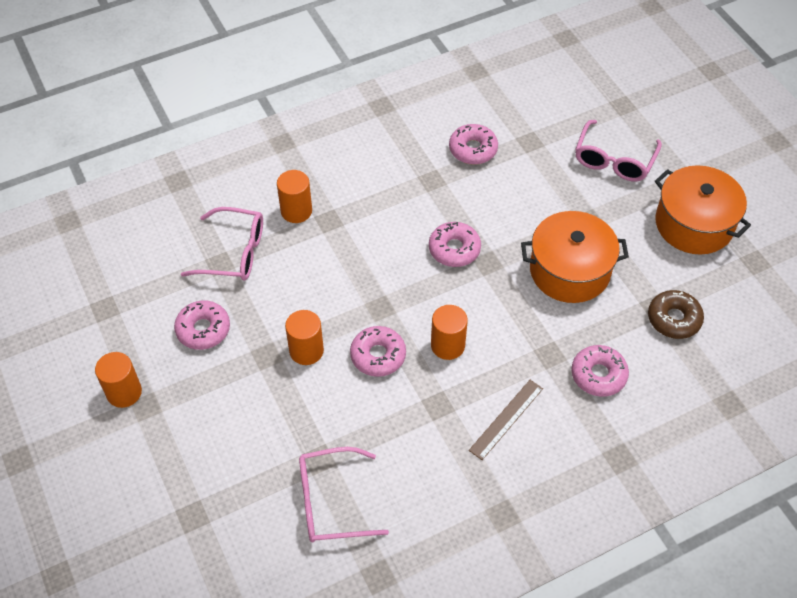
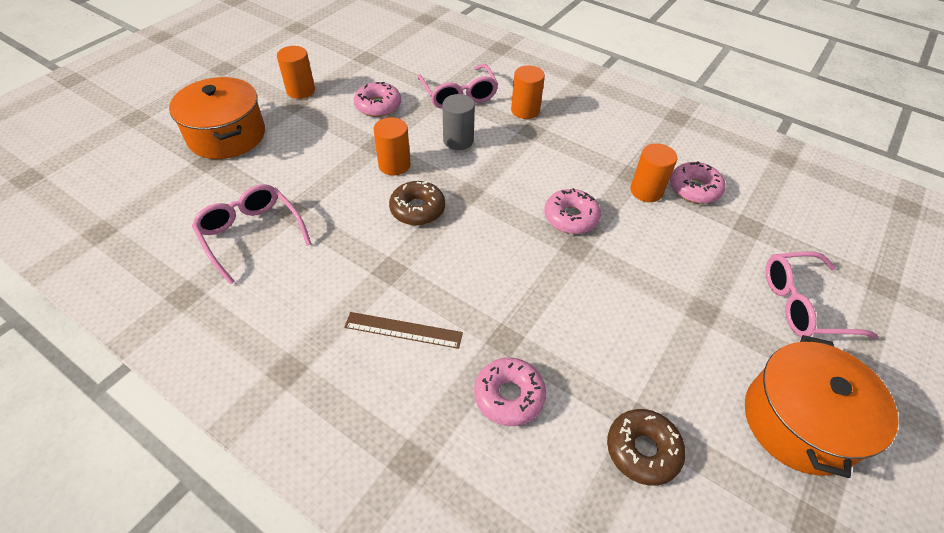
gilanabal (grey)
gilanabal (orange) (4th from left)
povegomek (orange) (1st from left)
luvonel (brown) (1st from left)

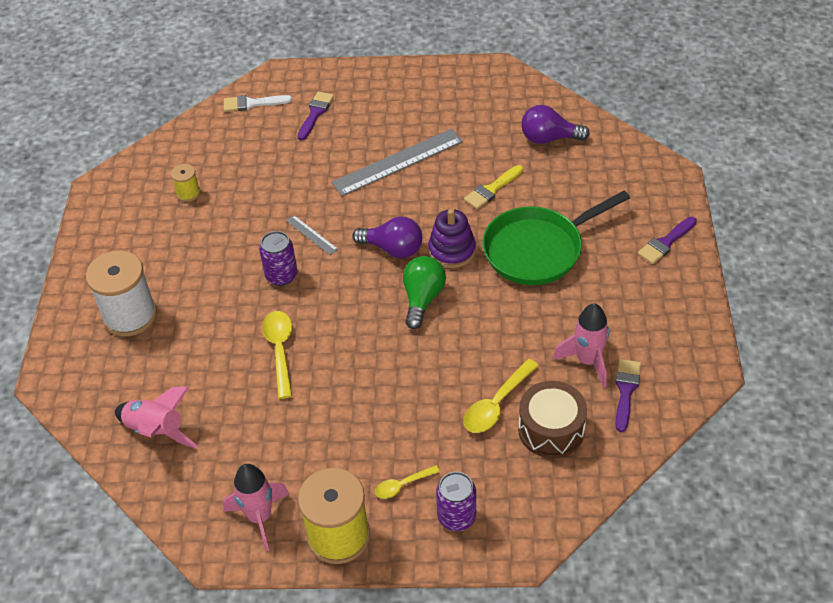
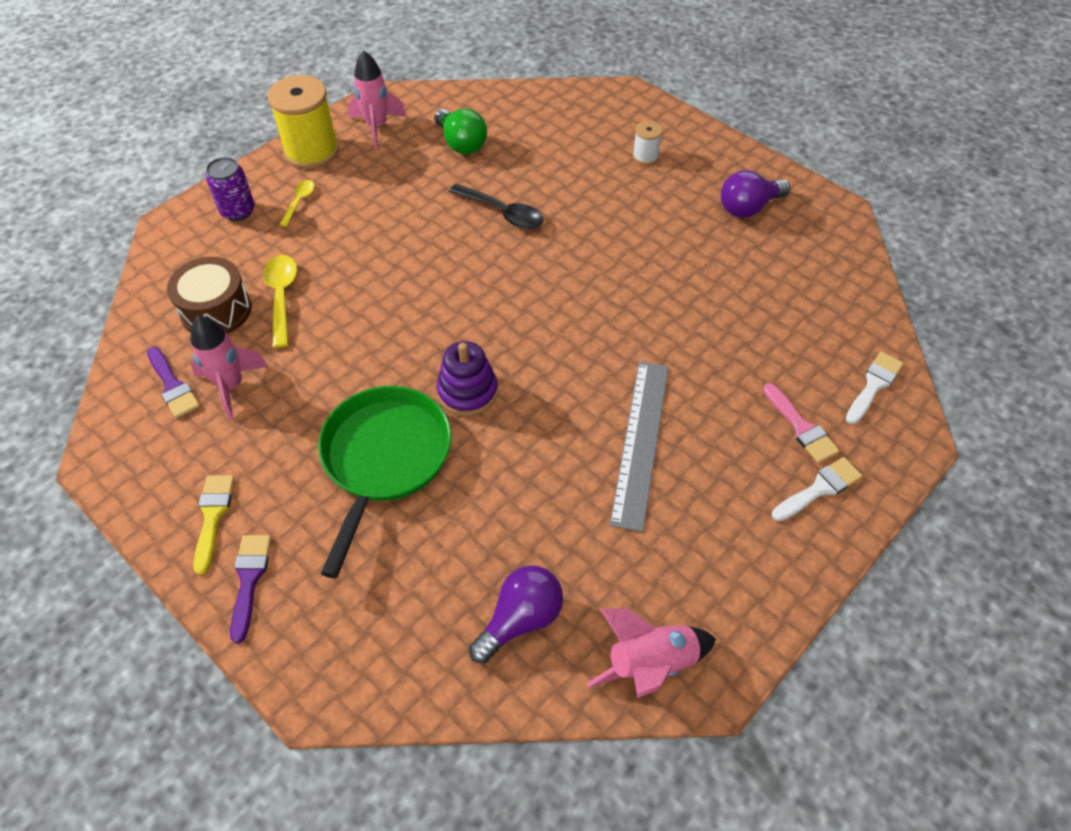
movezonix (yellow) (1st from left in the first image)
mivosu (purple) (1st from left in the first image)
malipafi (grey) (1st from left in the first image)
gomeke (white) (1st from left)
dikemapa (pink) (3rd from left)
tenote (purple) (2nd from left)
tenote (green)
gomeke (yellow)
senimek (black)
gomeke (pink)
movezonix (white)

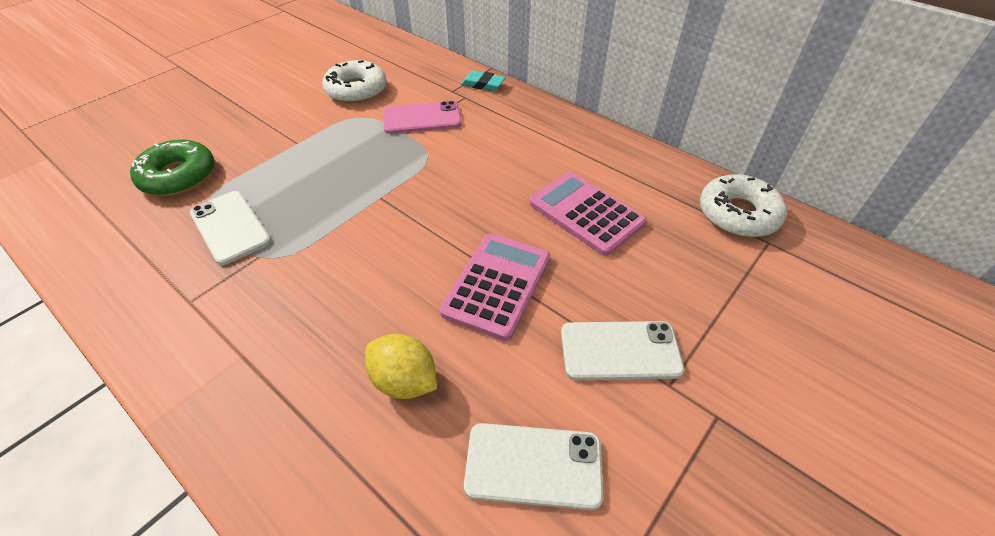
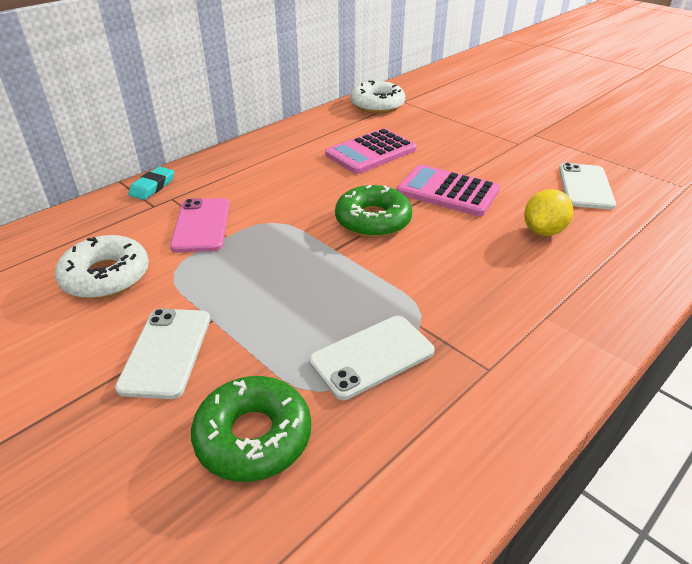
luvonel (green) (2nd from left)
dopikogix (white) (1st from left)

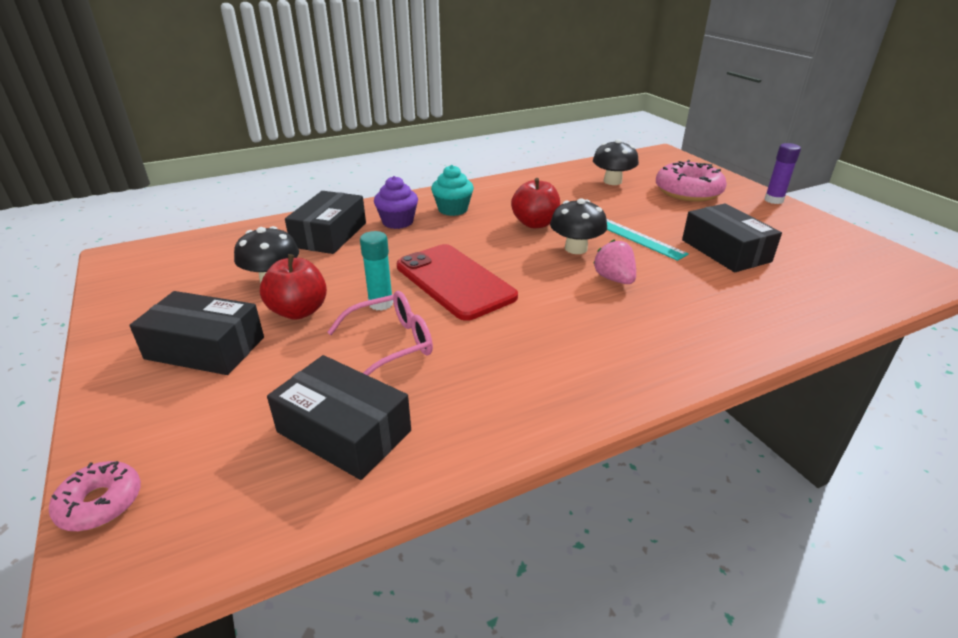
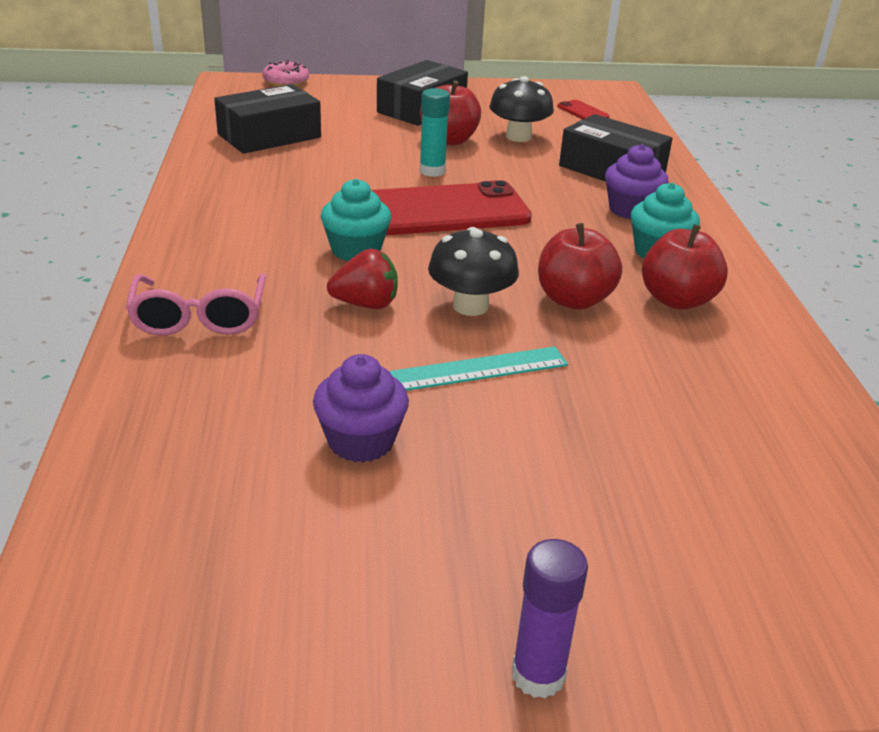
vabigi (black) (3rd from left in the first image)
luvonel (pink) (2nd from left in the first image)
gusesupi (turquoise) (1st from left)
dopikogix (red) (2nd from left)
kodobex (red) (3rd from left)
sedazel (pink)
gusesupi (purple) (1st from left)
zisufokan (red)

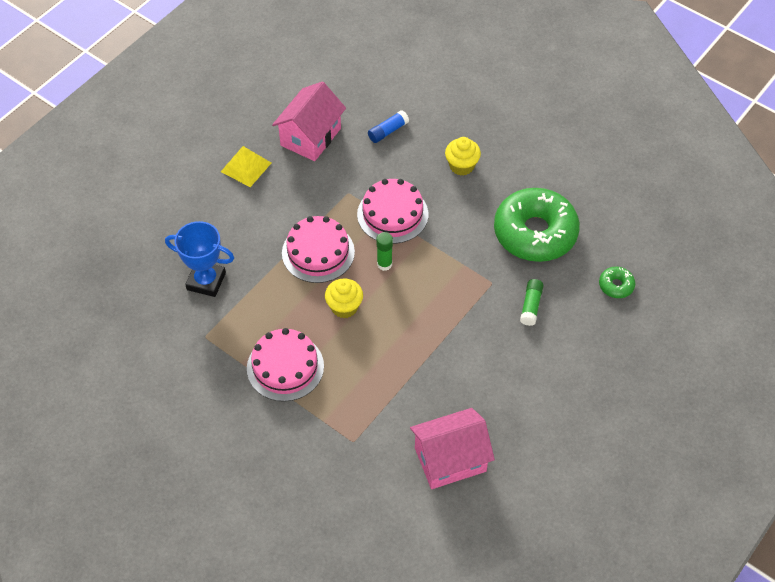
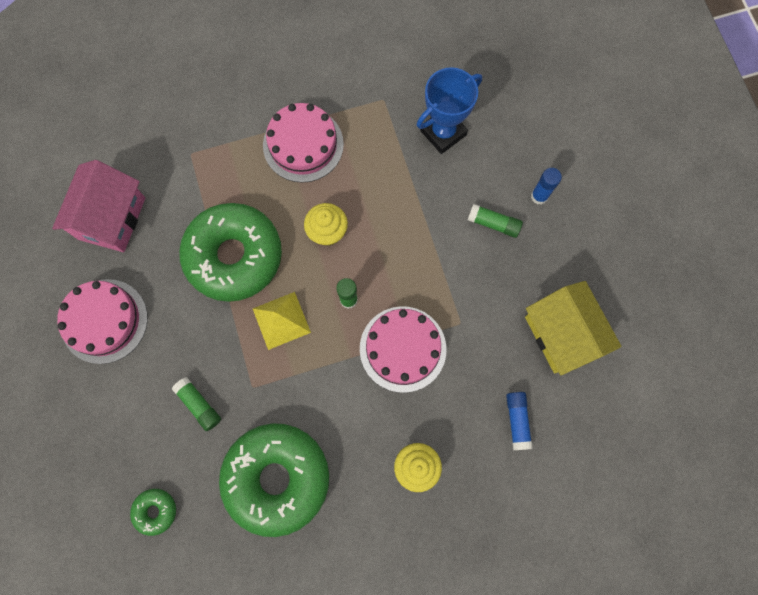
luvonel (green) (2nd from left)
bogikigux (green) (3rd from left)
bogikigux (blue) (2nd from left)
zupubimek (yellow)
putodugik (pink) (1st from left)
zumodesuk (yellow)

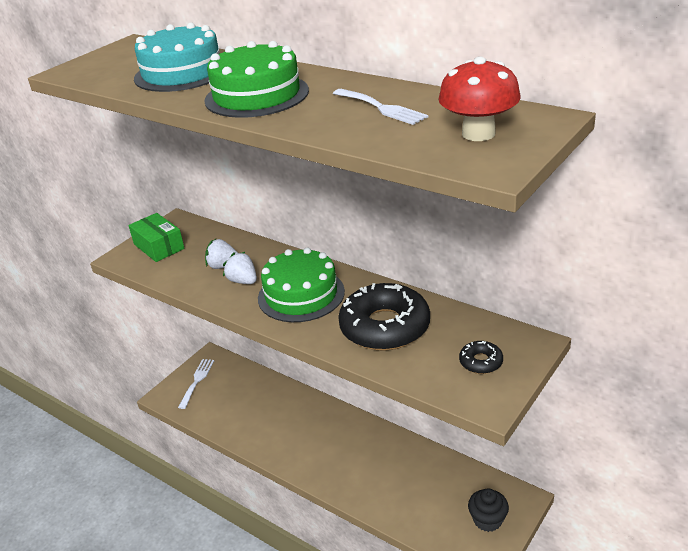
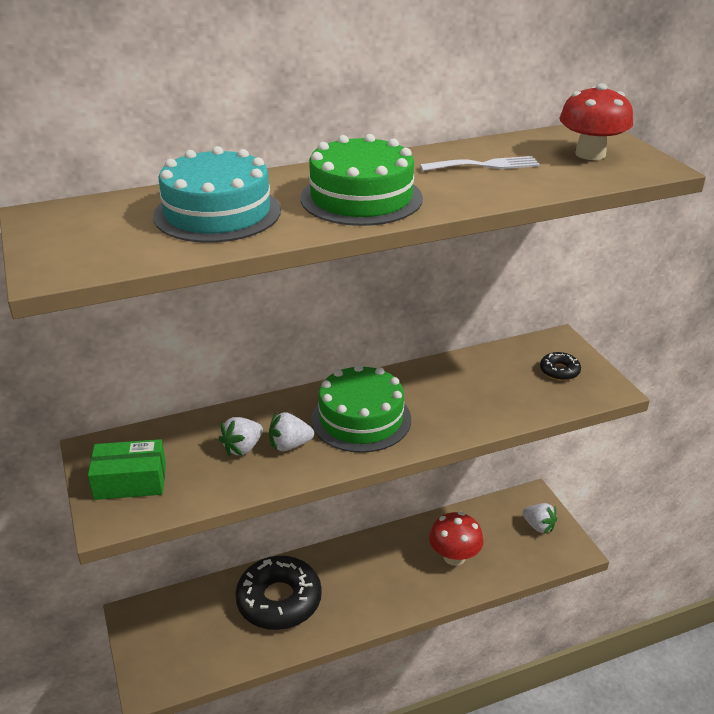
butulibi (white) (1st from left in the first image)
vabigi (red) (1st from left)
luvonel (black) (1st from left)
zisufokan (white) (3rd from left)

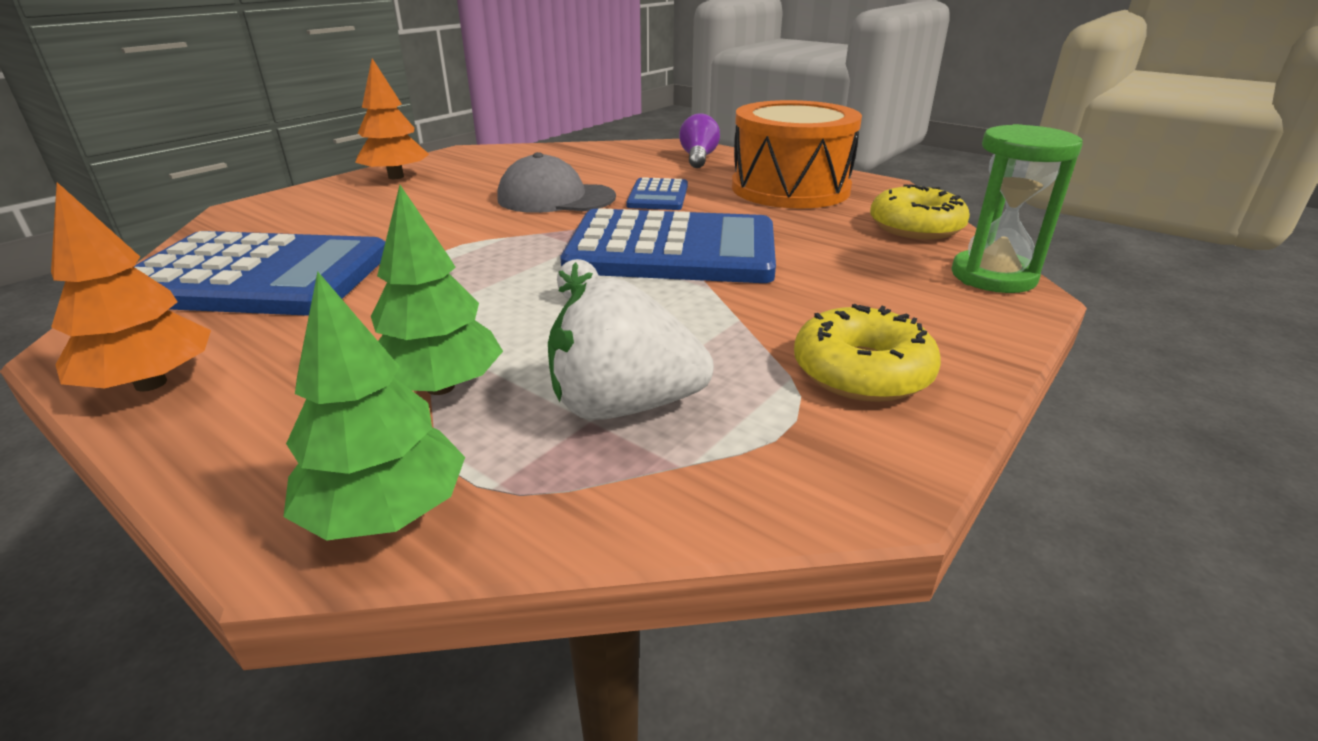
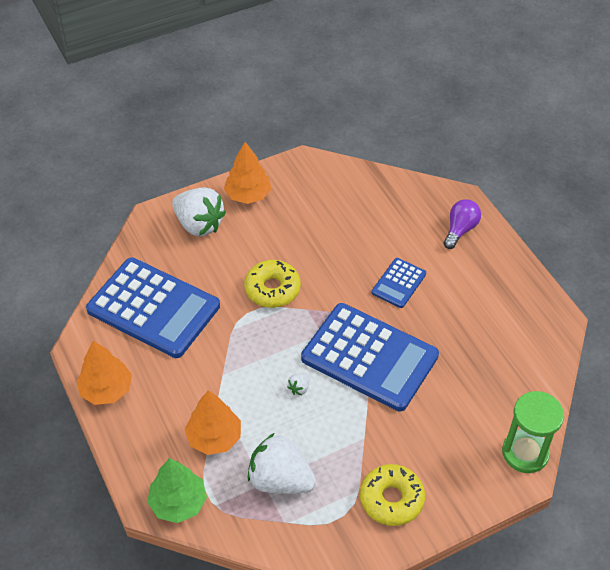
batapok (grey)
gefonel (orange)
zisufokan (white) (1st from left)
luvonel (yellow) (1st from left)
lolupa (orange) (2nd from left)

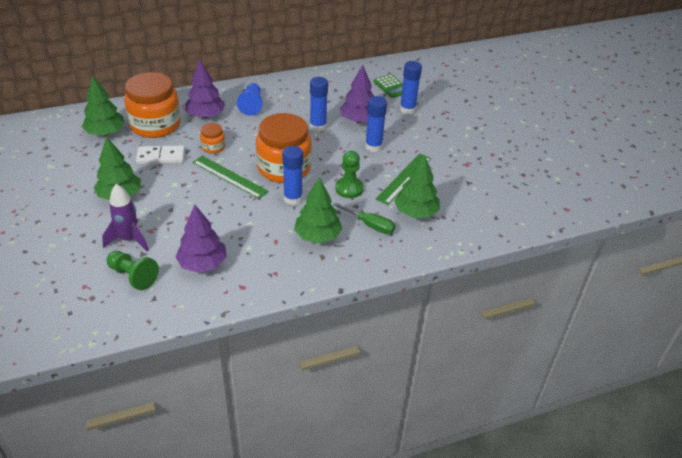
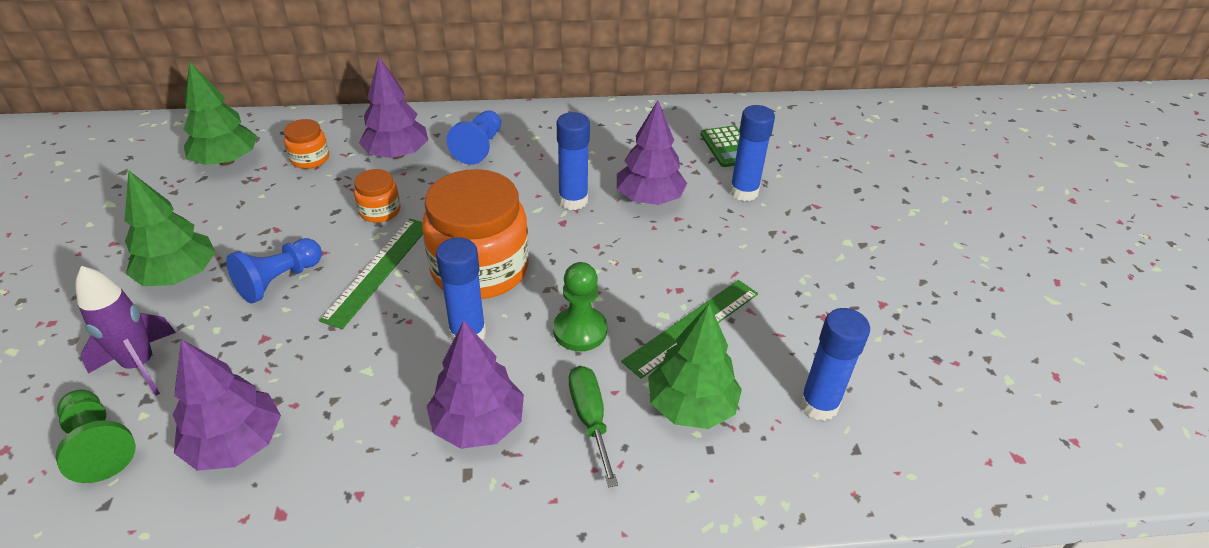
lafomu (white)
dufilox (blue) (1st from left)
bogikigux (blue) (4th from left)
lolupa (purple) (3rd from left)
malipafi (green) (1st from left)
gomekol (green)
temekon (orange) (1st from left)

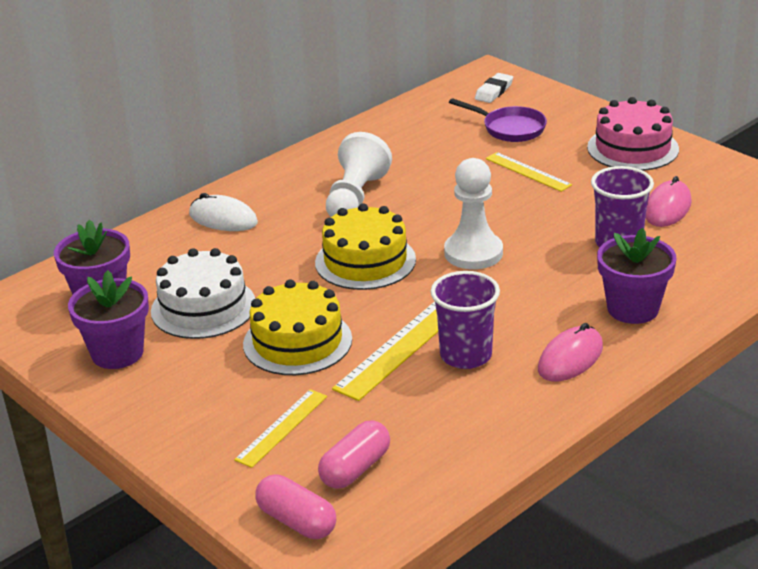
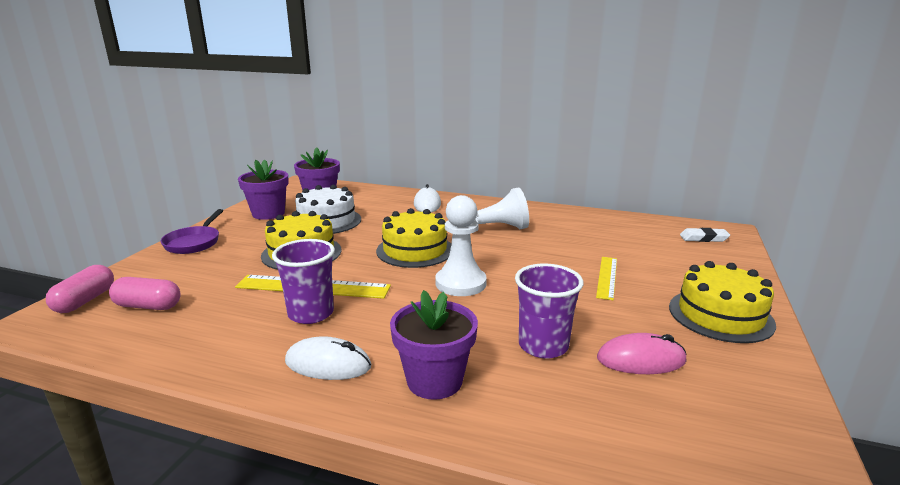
malipafi (yellow) (1st from left in the first image)
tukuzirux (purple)
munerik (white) (1st from left)
putodugik (yellow) (3rd from left)

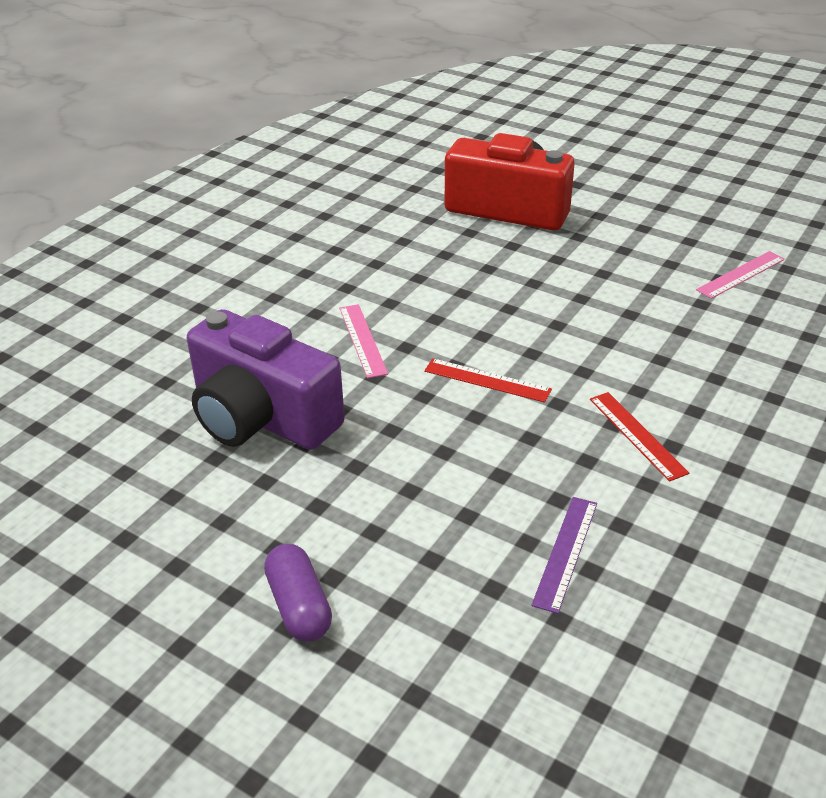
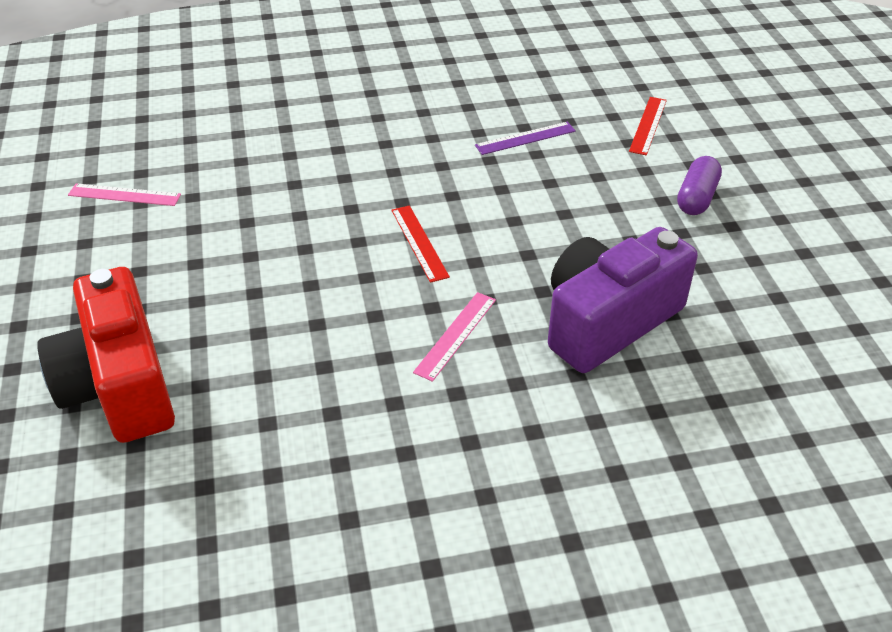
malipafi (red) (2nd from left)
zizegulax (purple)

